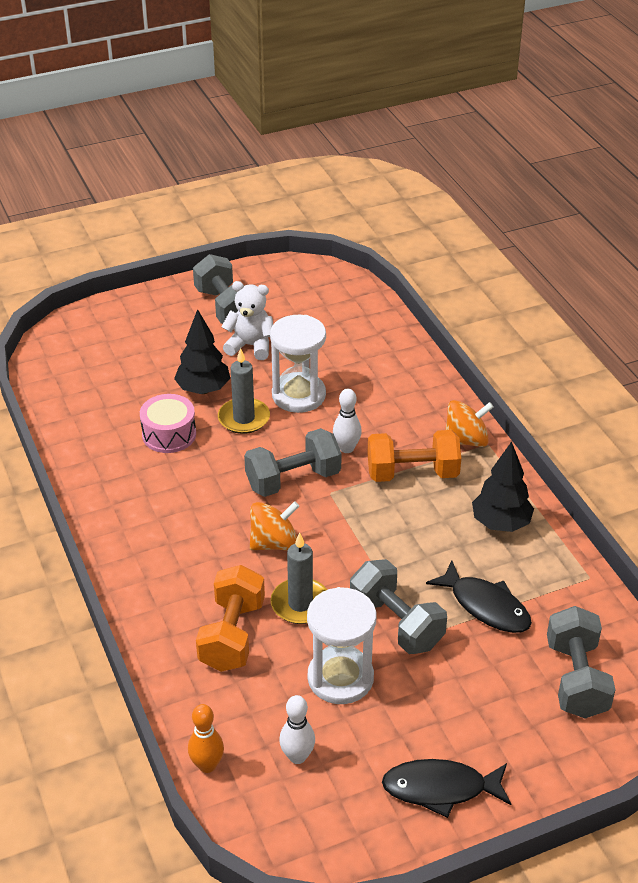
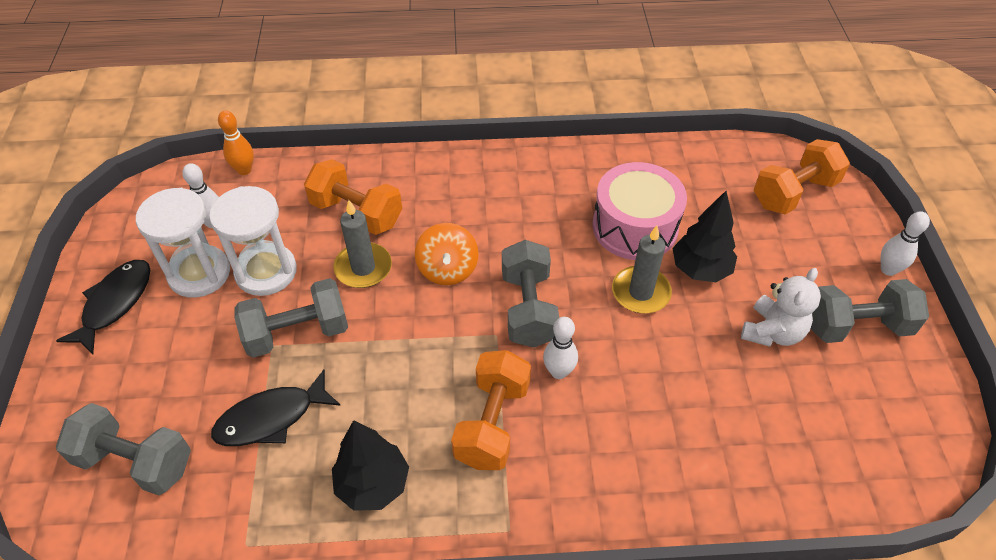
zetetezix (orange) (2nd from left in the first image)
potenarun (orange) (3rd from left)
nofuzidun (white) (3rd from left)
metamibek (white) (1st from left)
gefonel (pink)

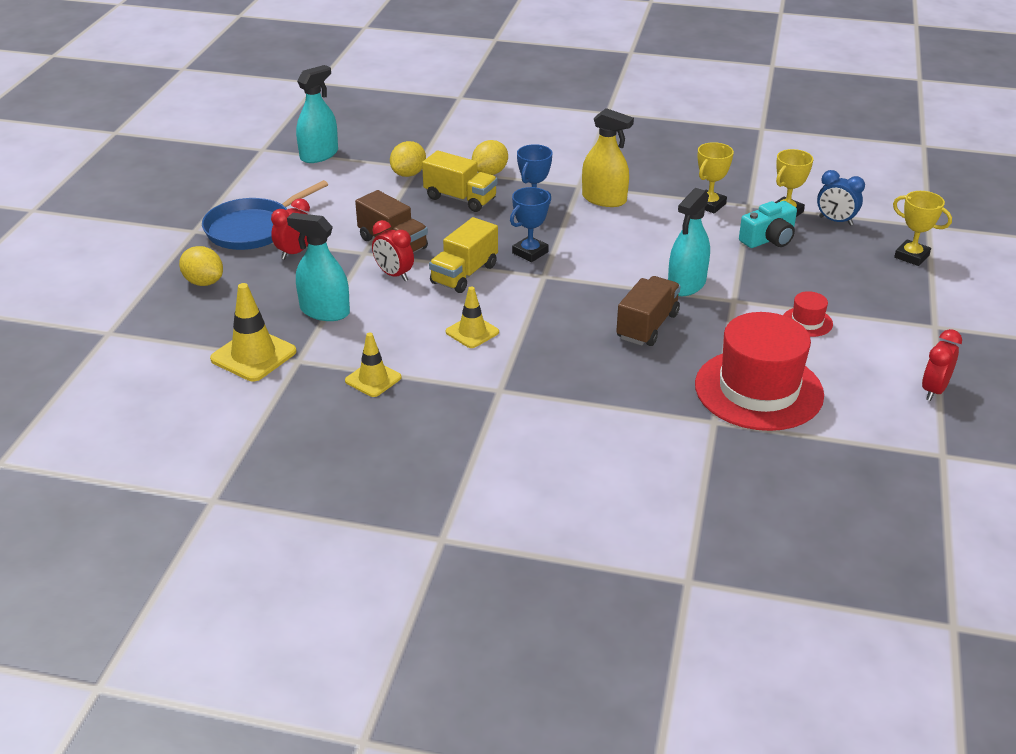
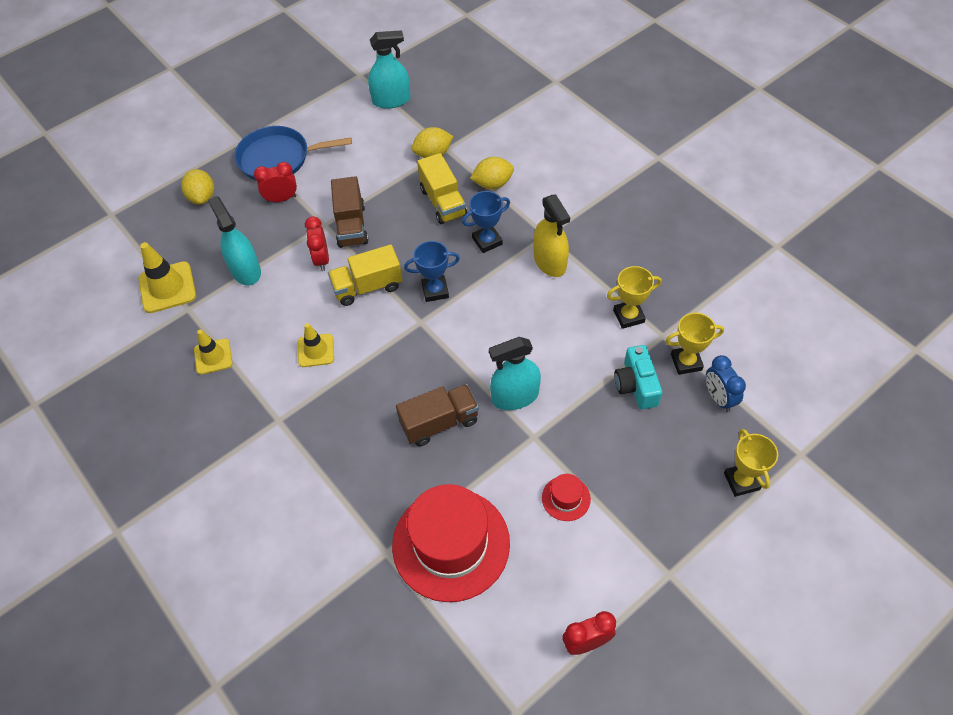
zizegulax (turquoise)

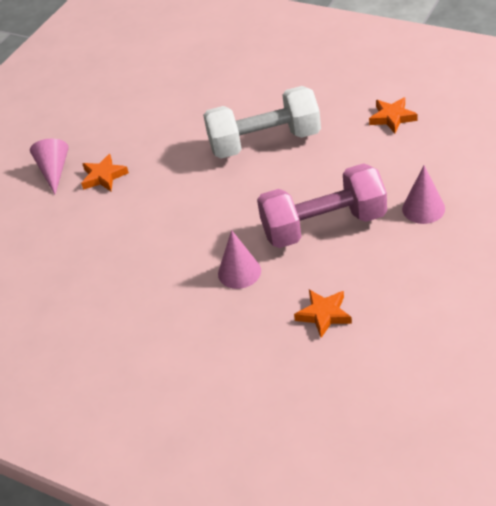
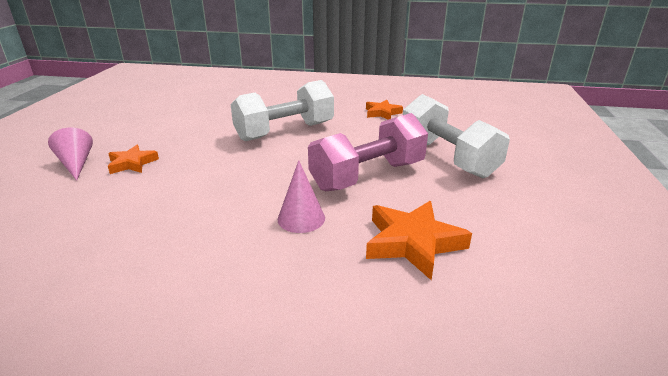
potenarun (white) (2nd from left)
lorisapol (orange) (3rd from left)

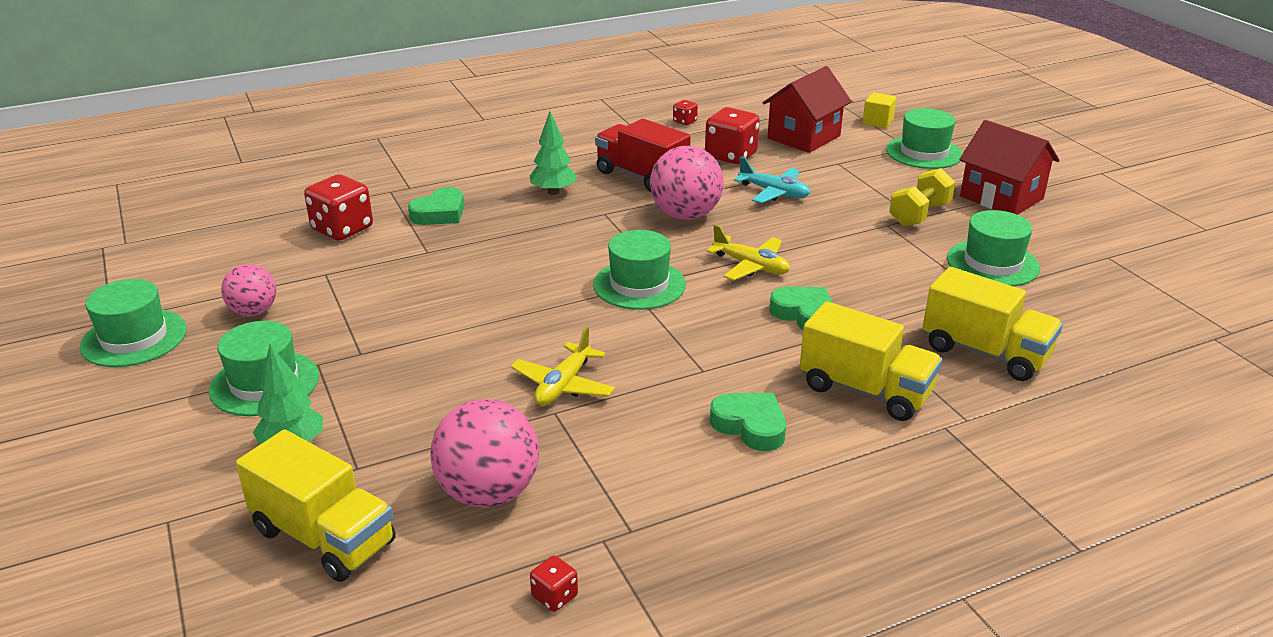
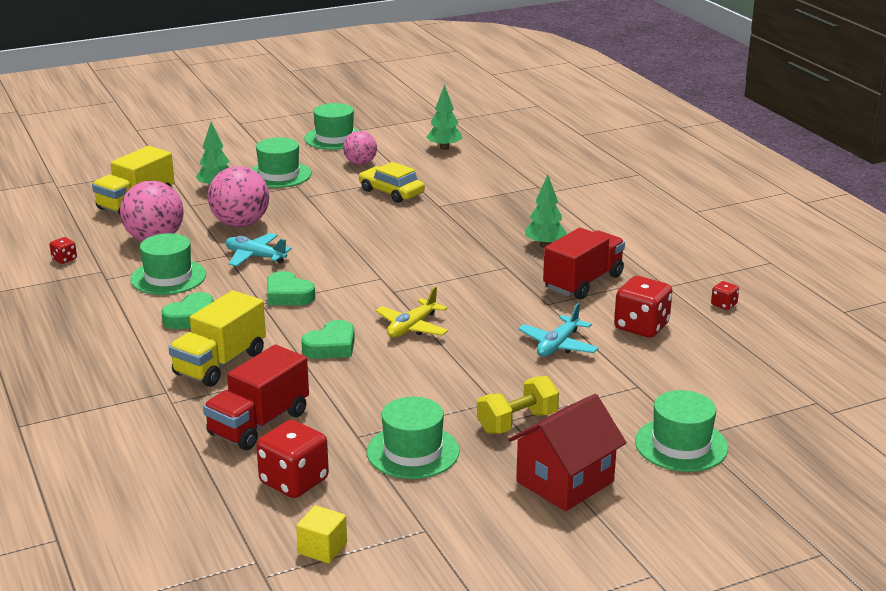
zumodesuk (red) (1st from left in the first image)
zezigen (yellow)
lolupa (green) (2nd from left)
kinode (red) (2nd from left)
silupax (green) (2nd from left)
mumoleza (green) (1st from left)
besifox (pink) (2nd from left)
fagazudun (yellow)
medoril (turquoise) (1st from left)
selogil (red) (1st from left)
potenarun (yellow)

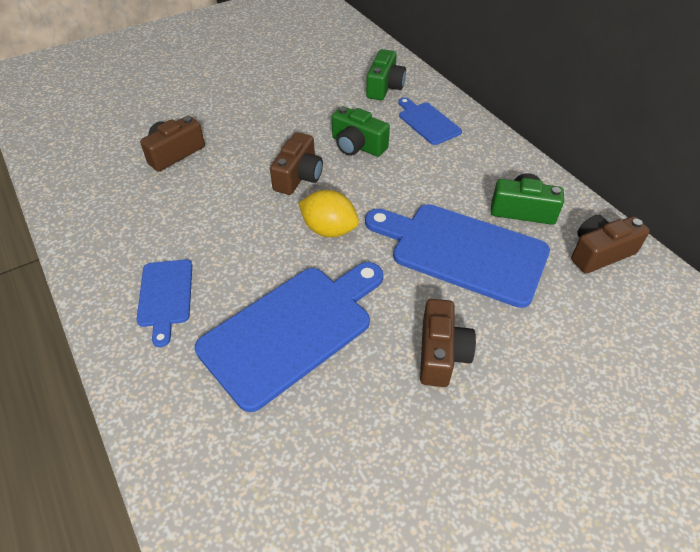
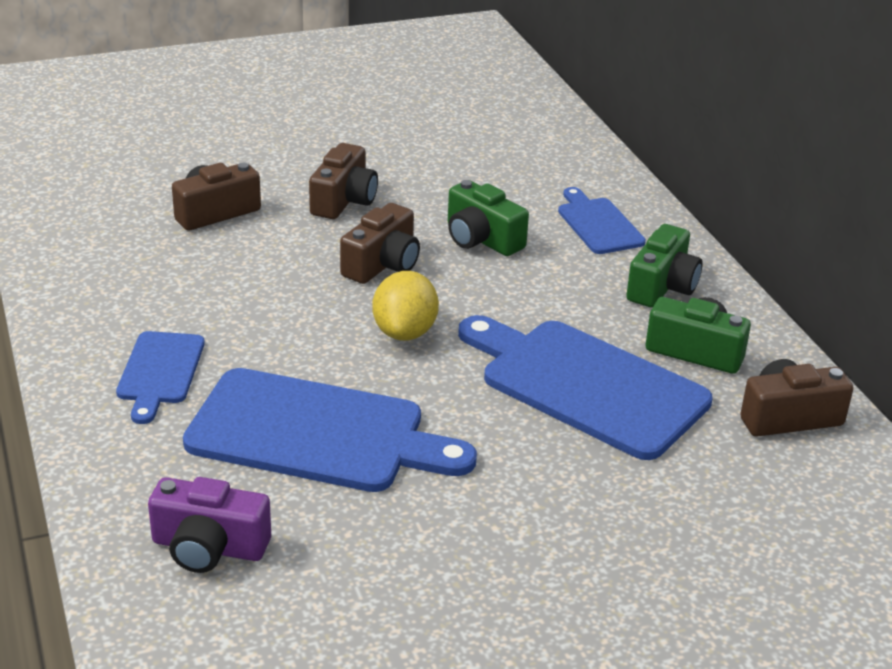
zizegulax (purple)
zizegulax (green) (2nd from left)
zizegulax (brown) (2nd from left)
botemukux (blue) (2nd from left)
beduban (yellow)

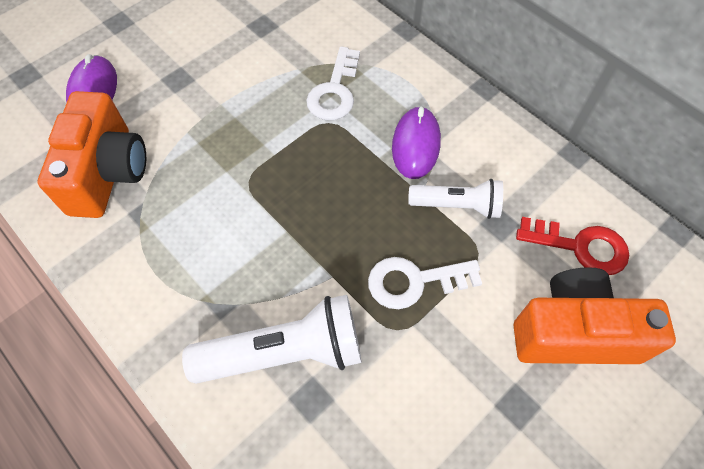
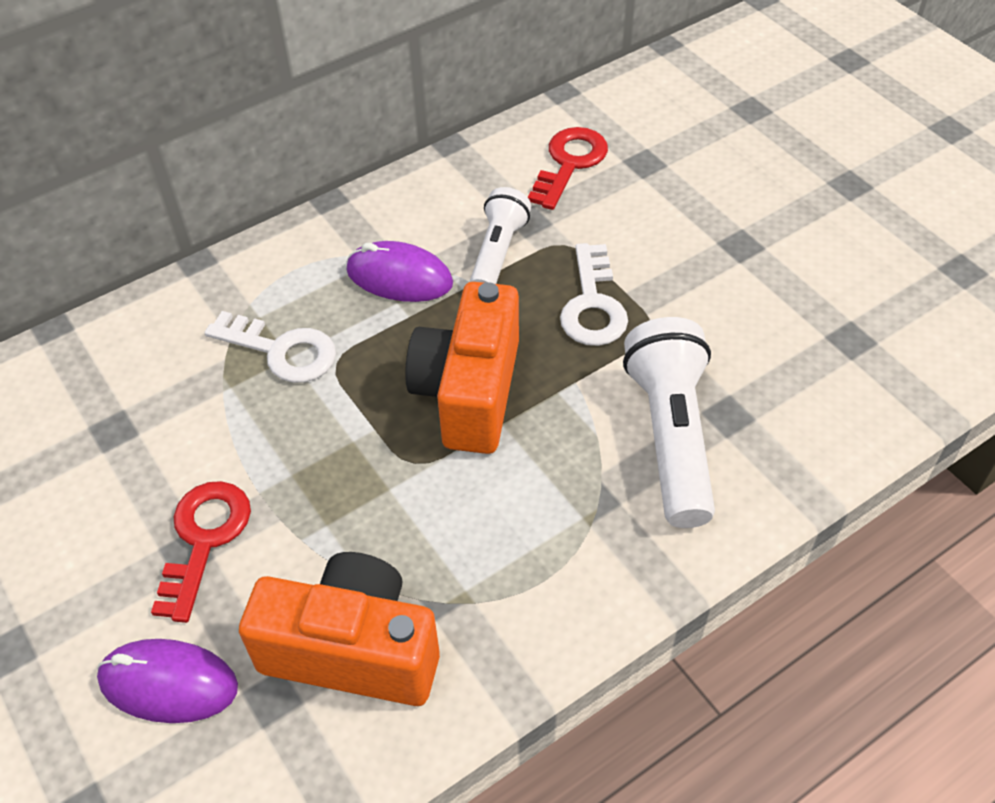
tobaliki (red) (1st from left)
zizegulax (orange) (2nd from left)

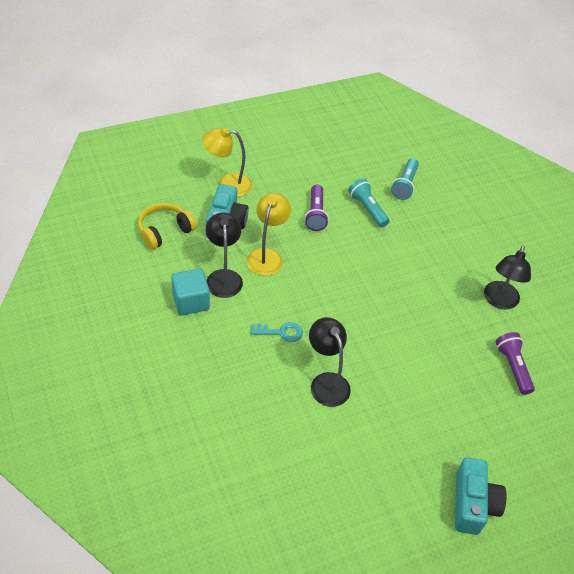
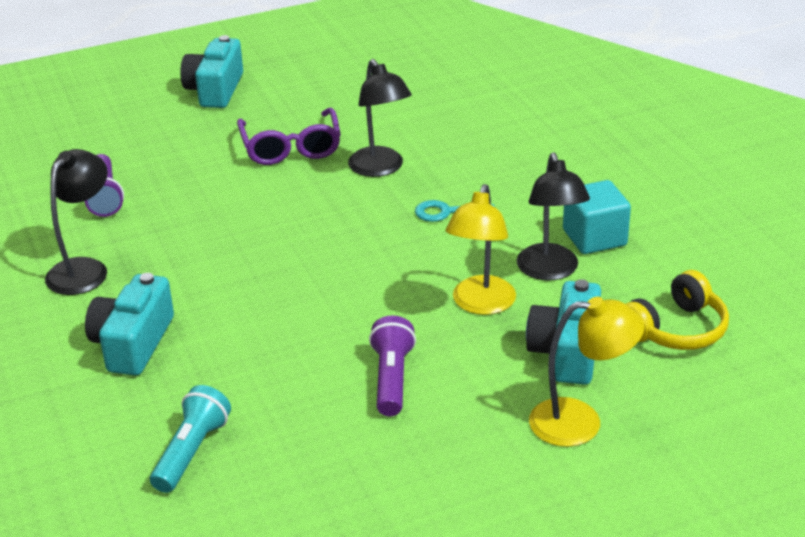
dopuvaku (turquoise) (1st from left in the first image)
zizegulax (turquoise) (1st from left)
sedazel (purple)

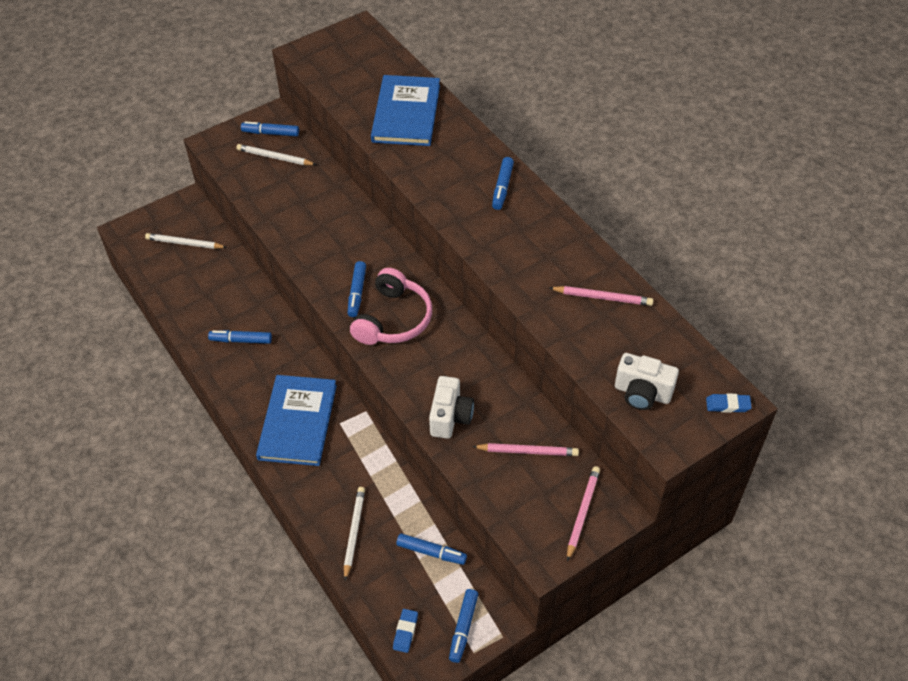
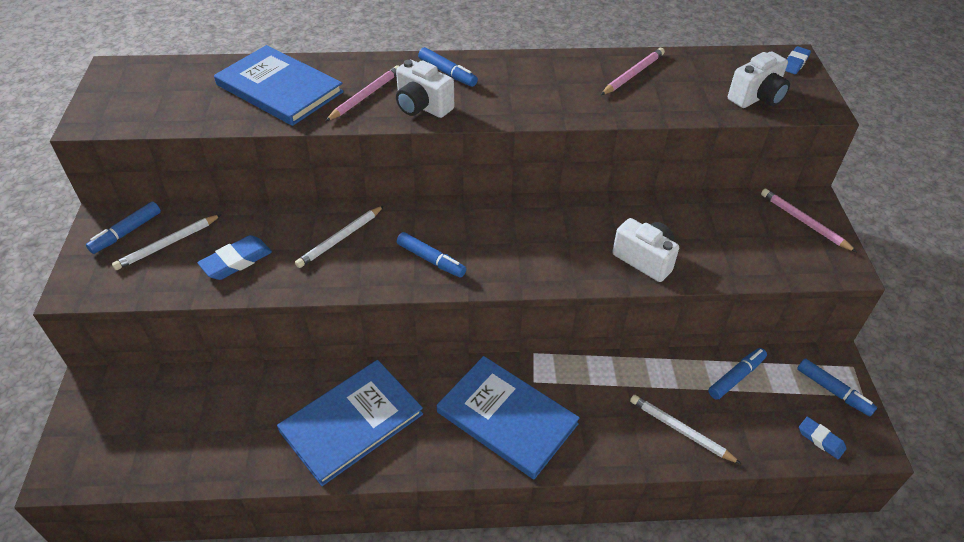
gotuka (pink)
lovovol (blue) (1st from left)
zizegulax (white) (1st from left)
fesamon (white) (2nd from left)
fesamon (pink) (1st from left)
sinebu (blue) (2nd from left)

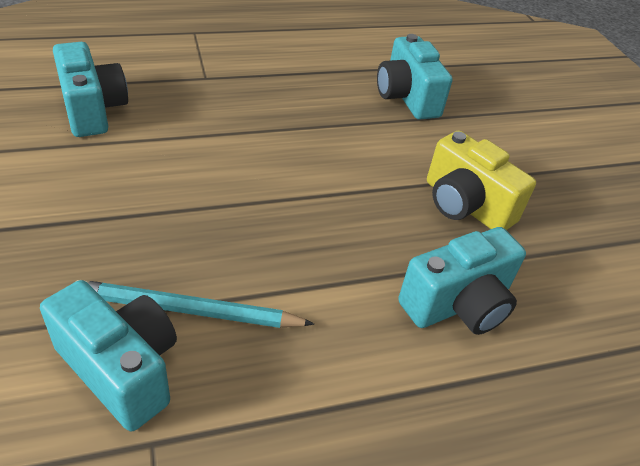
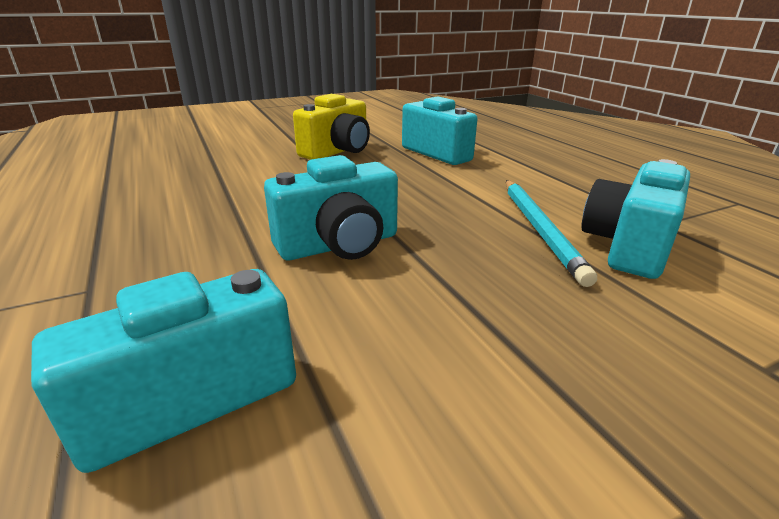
zizegulax (turquoise) (2nd from left)

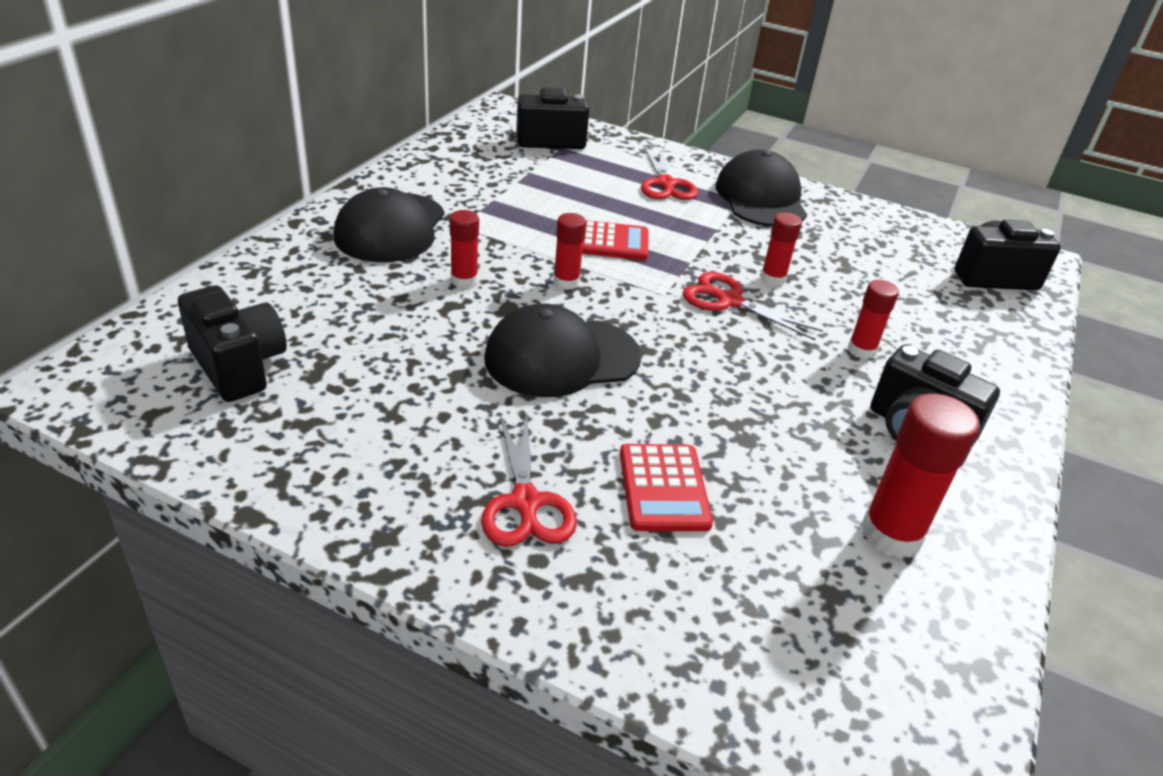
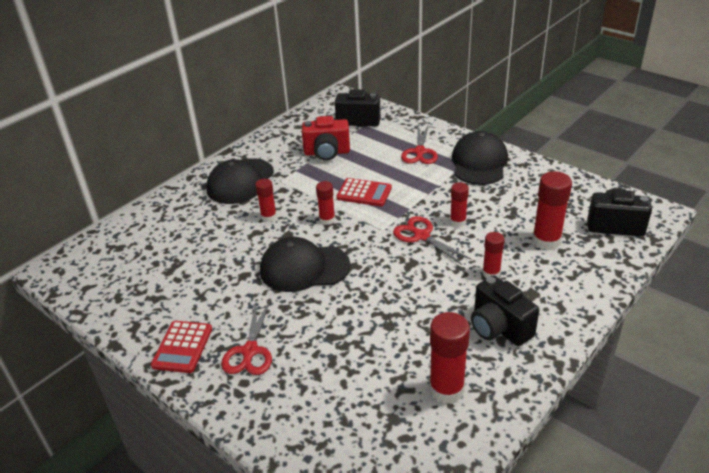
zizegulax (black) (1st from left in the first image)
zizegulax (red)
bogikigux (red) (6th from left)
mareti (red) (1st from left)

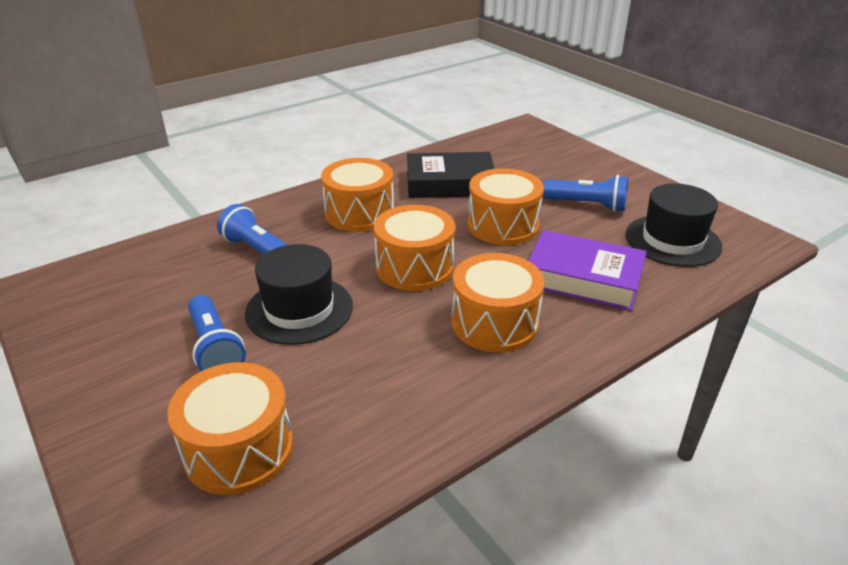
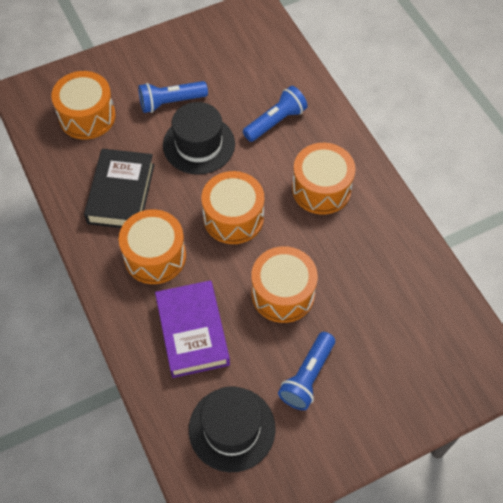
sinebu (black)
sinebu (purple)

